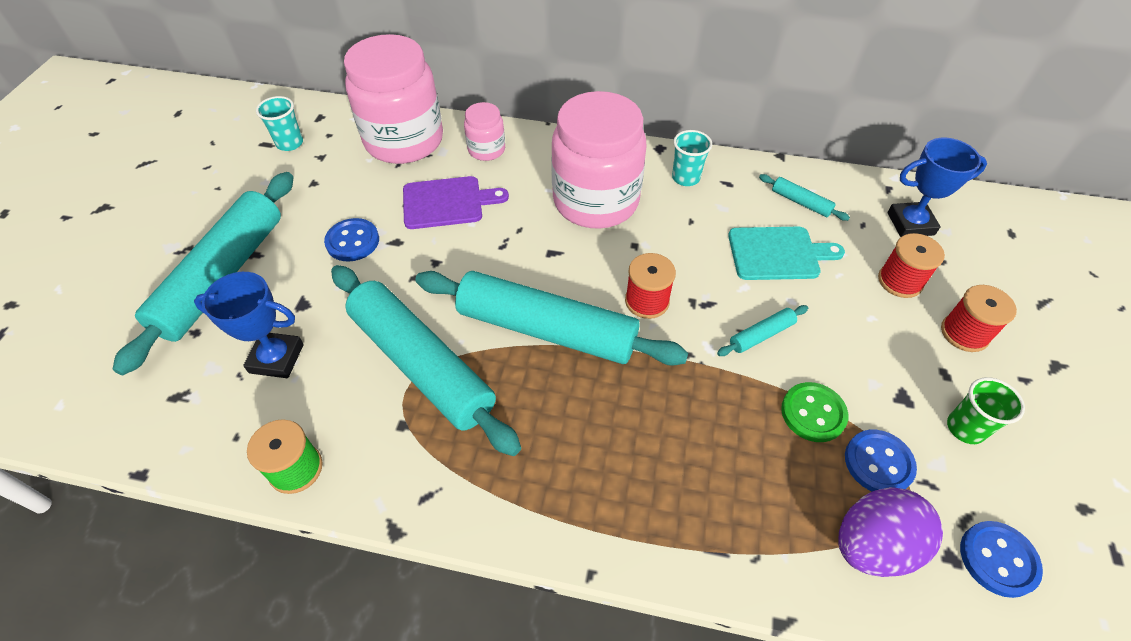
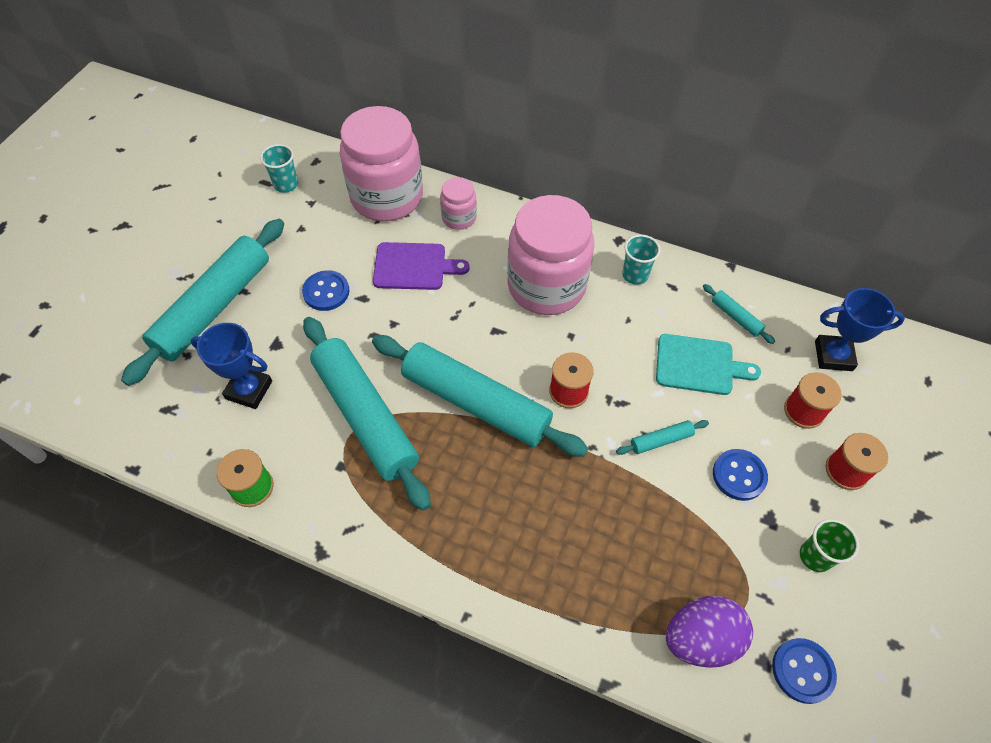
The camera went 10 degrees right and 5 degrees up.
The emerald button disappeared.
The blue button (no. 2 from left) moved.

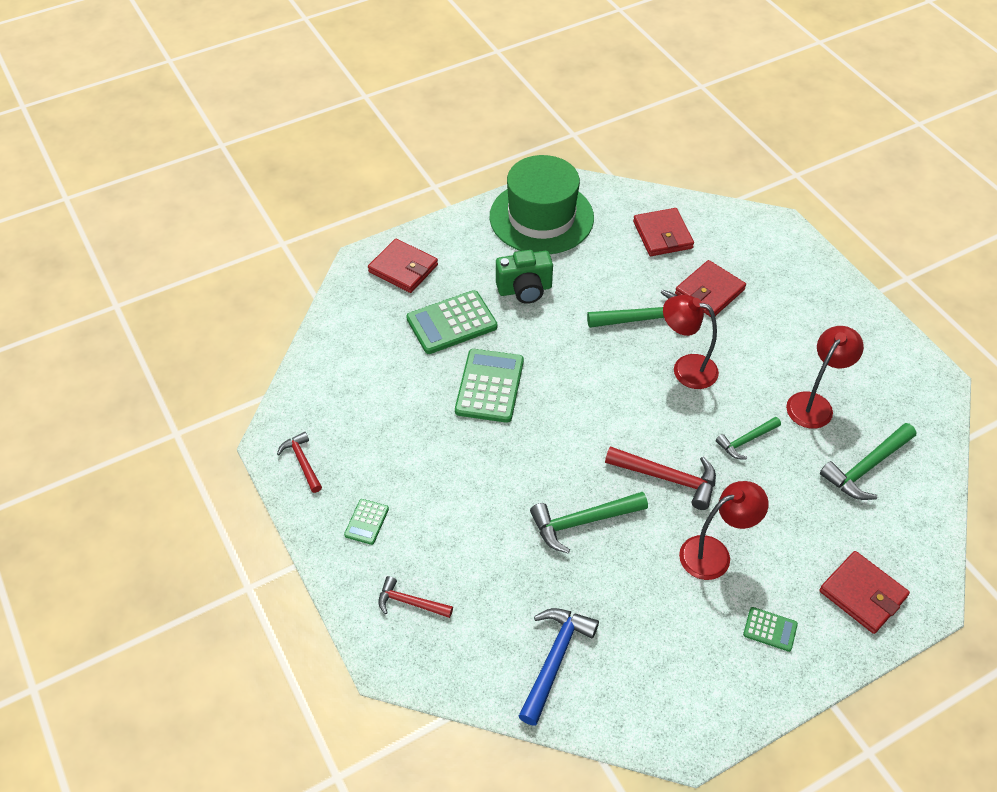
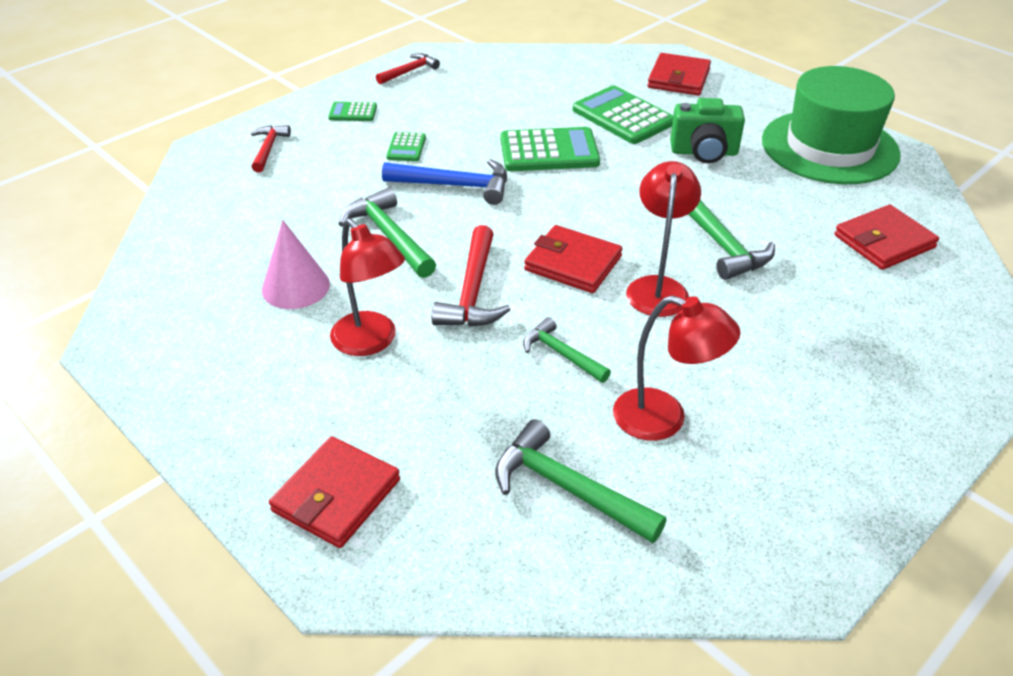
The camera went 75 degrees right and 10 degrees down.
The emerald compact camera turned 60 degrees counterclockwise.
The scarlet wallet (no. 3 from left in the first image) moved.
The emerald adding machine (no. 4 from left in the first image) moved.
The blue hammer moved.
The rosy solid cone appeared.

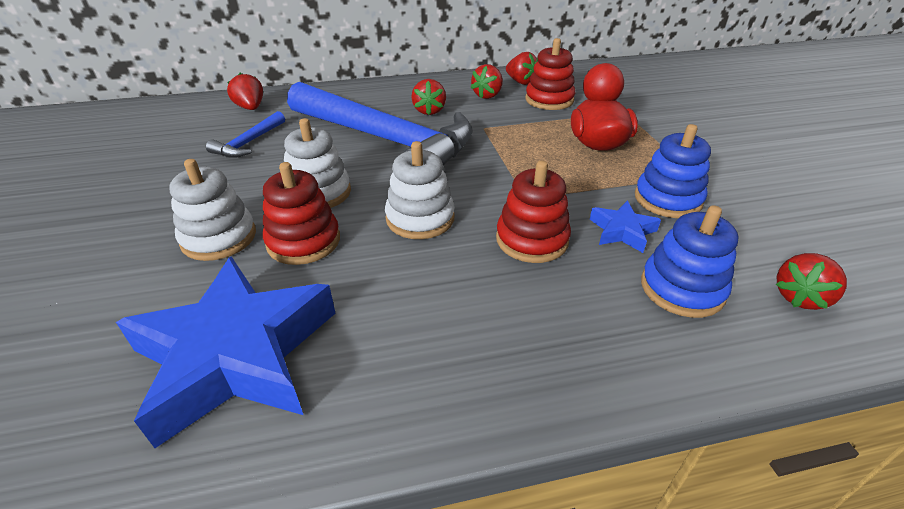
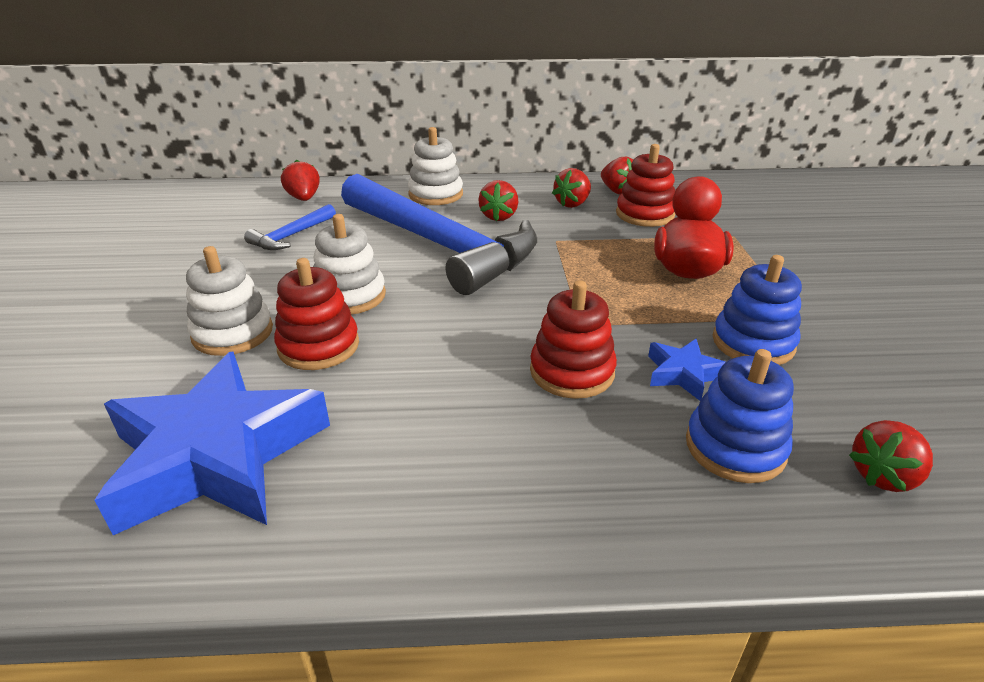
The camera went 10 degrees right and 5 degrees down.
The pure white stacking toy (no. 3 from left) moved.

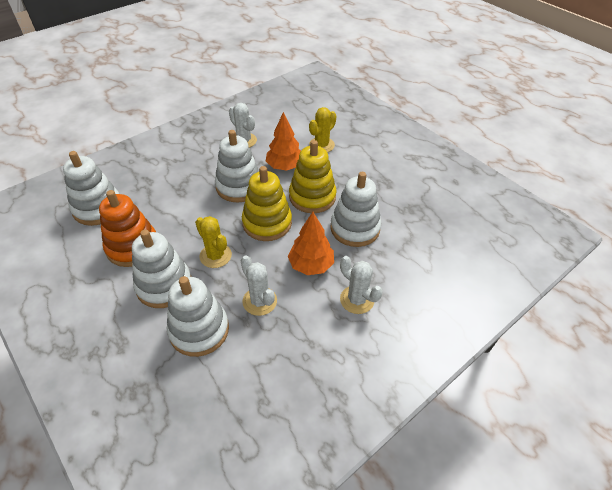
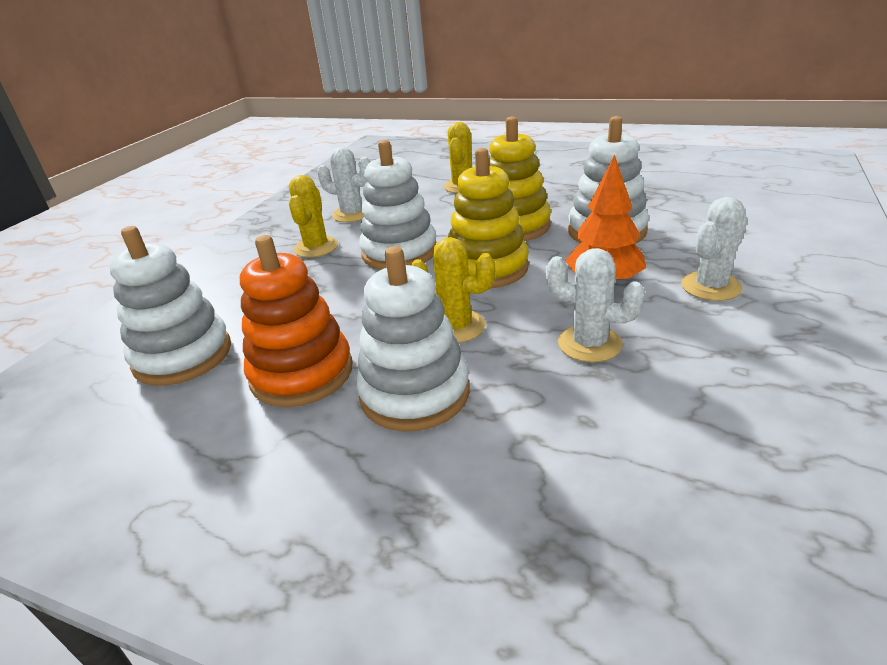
The camera went 25 degrees left and 15 degrees down.
The bright orange tree (no. 1 from left) disappeared.
The pure white cactus (no. 3 from left) turned 60 degrees counterclockwise.
The pure white stacking toy (no. 3 from left) disappeared.
The golden cactus (no. 1 from left) appeared.

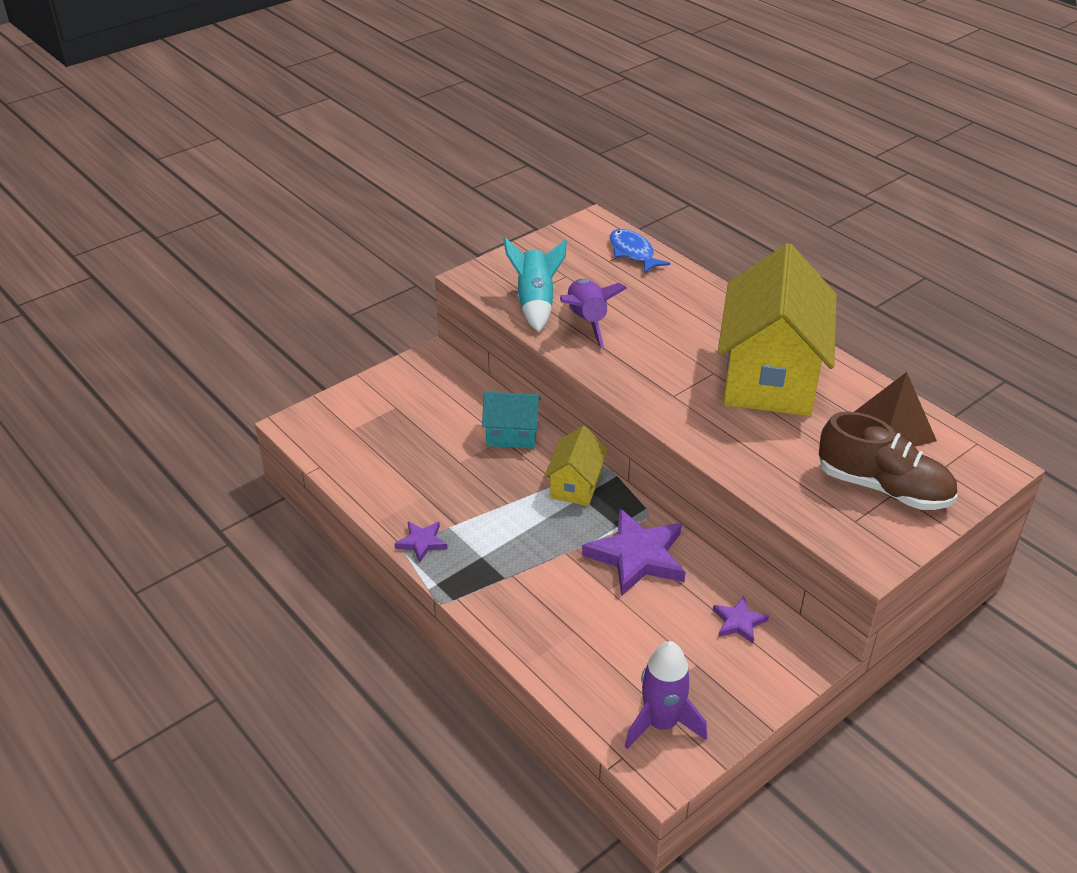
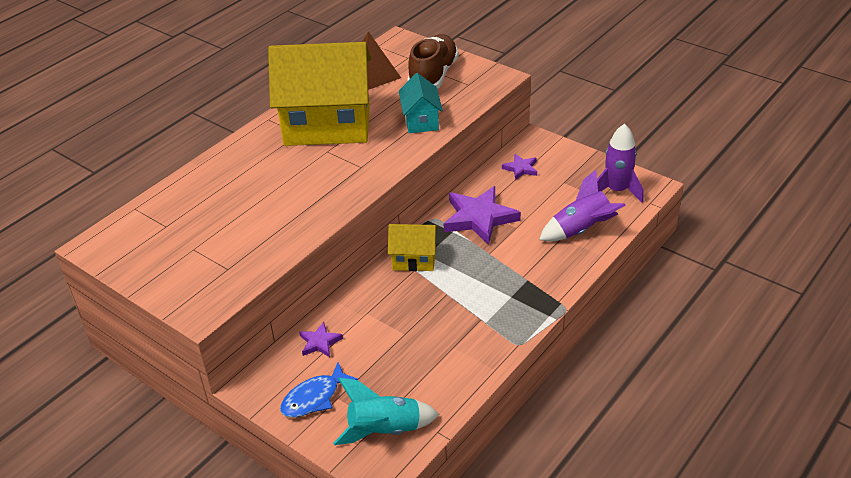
The camera went 100 degrees left and 0 degrees up.
The blue fish figure moved.
The turquoise rocket moved.
The violet rocket (no. 1 from left) moved.
The turquoise cottage moved.
The violet star shape (no. 1 from left) moved.

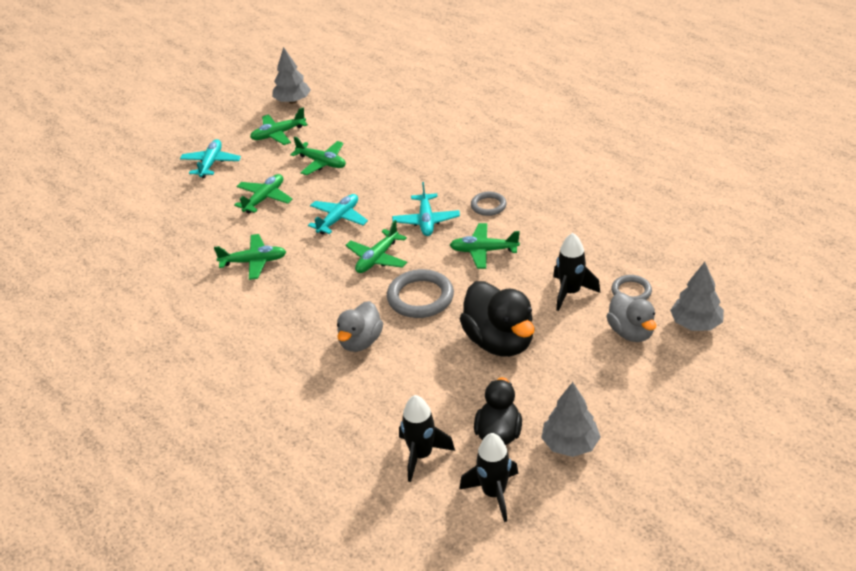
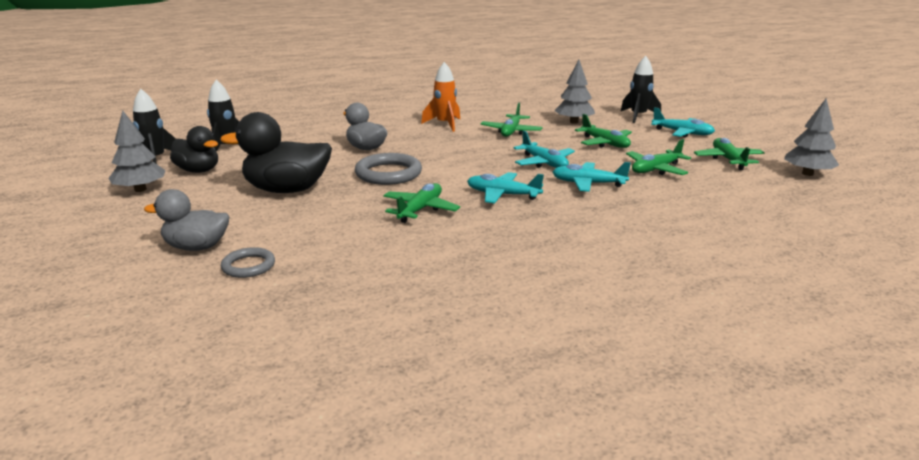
The camera went 110 degrees right and 15 degrees down.
The ash-grey torus (no. 2 from left) disappeared.
The emerald plane (no. 5 from left) disappeared.
The jet-black rocket (no. 3 from left) moved.
The ash-grey tree (no. 3 from left in the first image) moved.
The bright orange rocket appeared.
The turquoise plane (no. 3 from left) appeared.

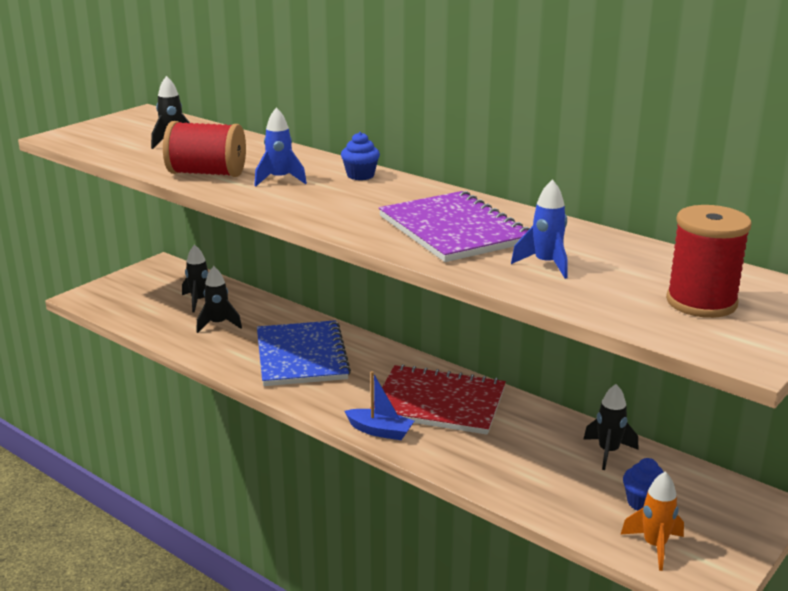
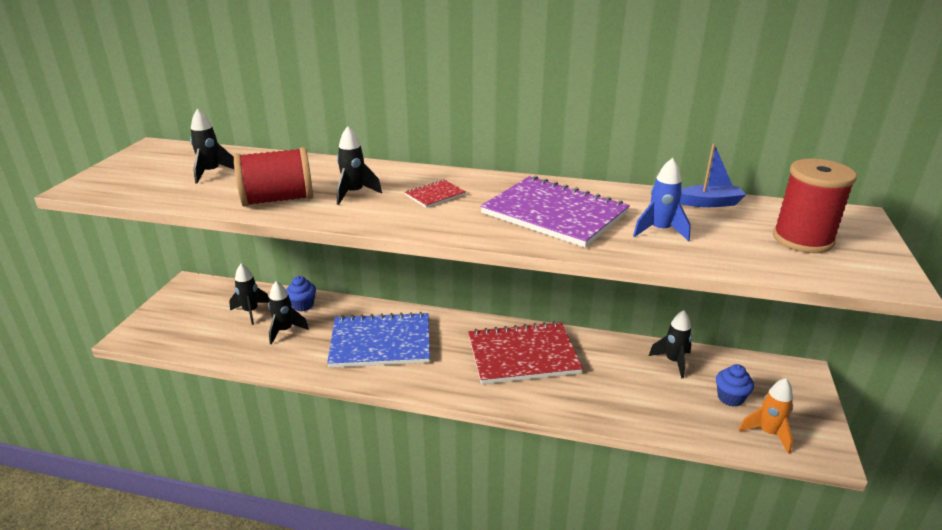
The camera went 25 degrees left and 5 degrees up.
The blue rocket (no. 1 from left) became the jet-black rocket (no. 4 from left).
The blue muffin (no. 1 from left) moved.
The blue notepad turned 60 degrees counterclockwise.
The blue toy boat moved.
The scarlet notepad (no. 1 from left) appeared.

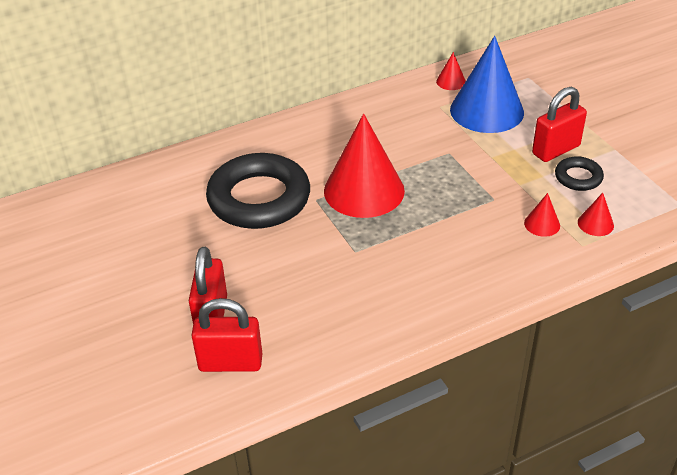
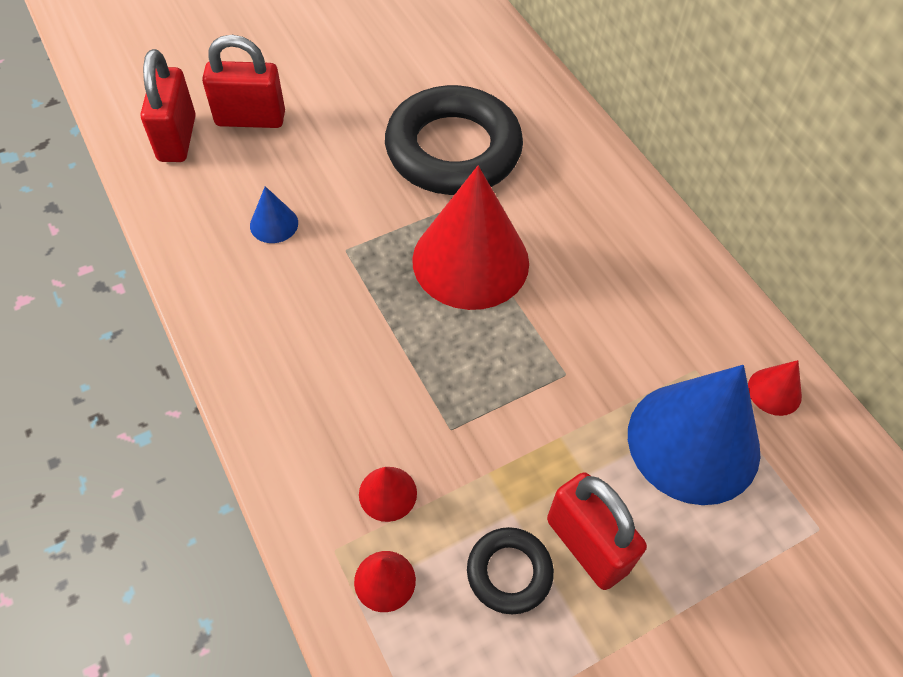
The camera went 85 degrees right and 15 degrees up.
The blue solid cone (no. 1 from left) appeared.

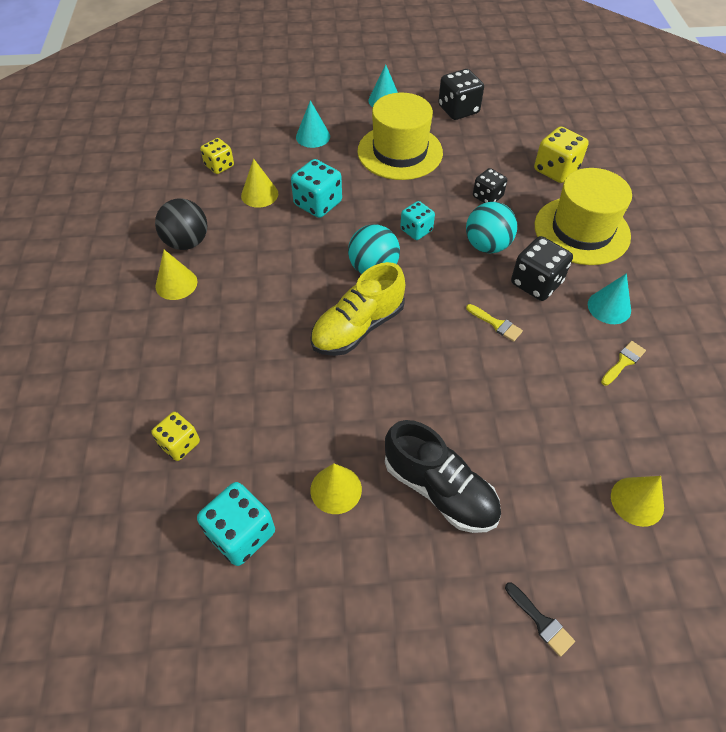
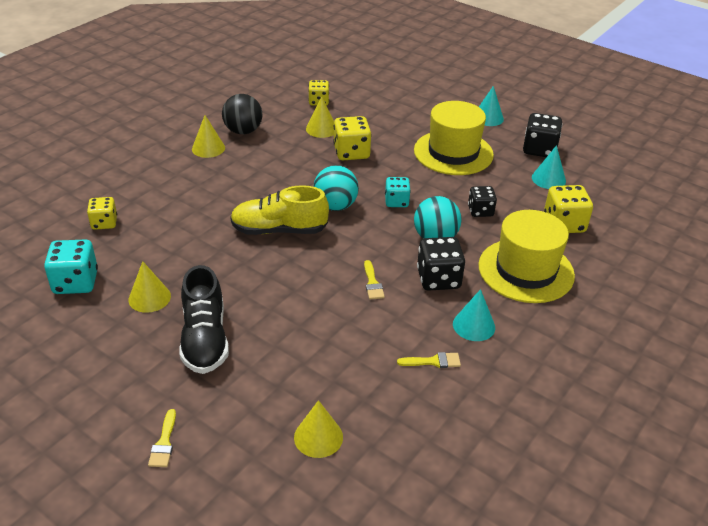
The camera went 40 degrees right and 15 degrees down.
The turquoise solid cone (no. 1 from left in the first image) moved.
The turquoise game die (no. 2 from left) became the golden game die (no. 3 from left).
The jet-black paintbrush became the golden paintbrush (no. 1 from left).

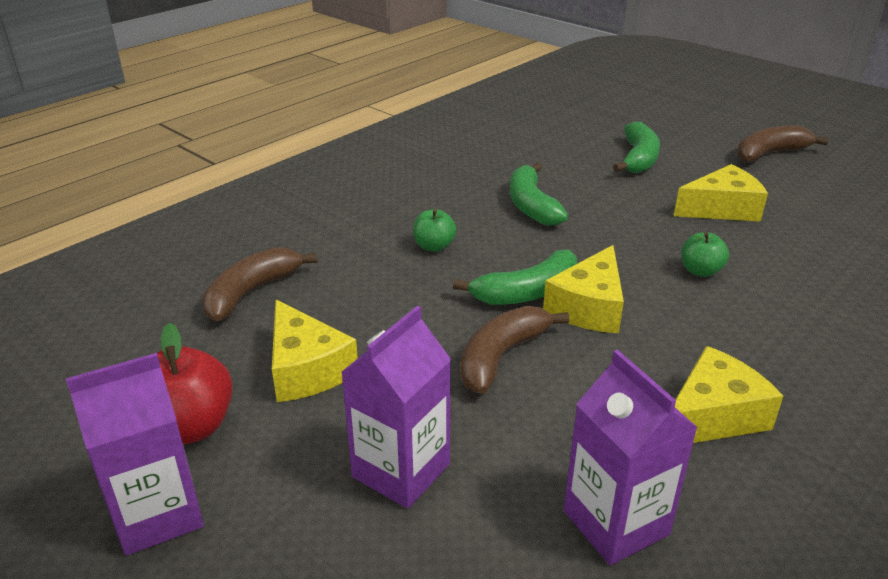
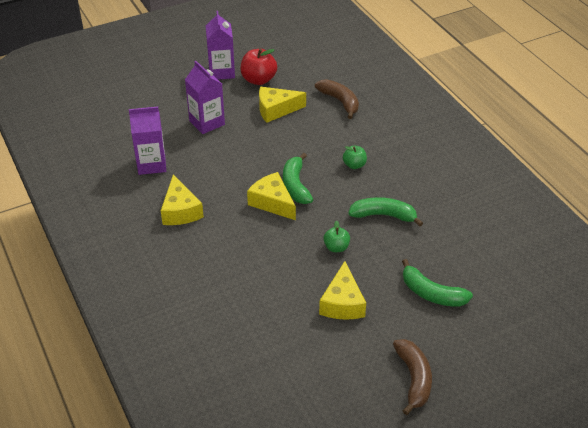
The camera went 110 degrees right and 10 degrees up.
The emerald apple (no. 2 from left in the first image) moved.
The dark brown banana (no. 2 from left) disappeared.

